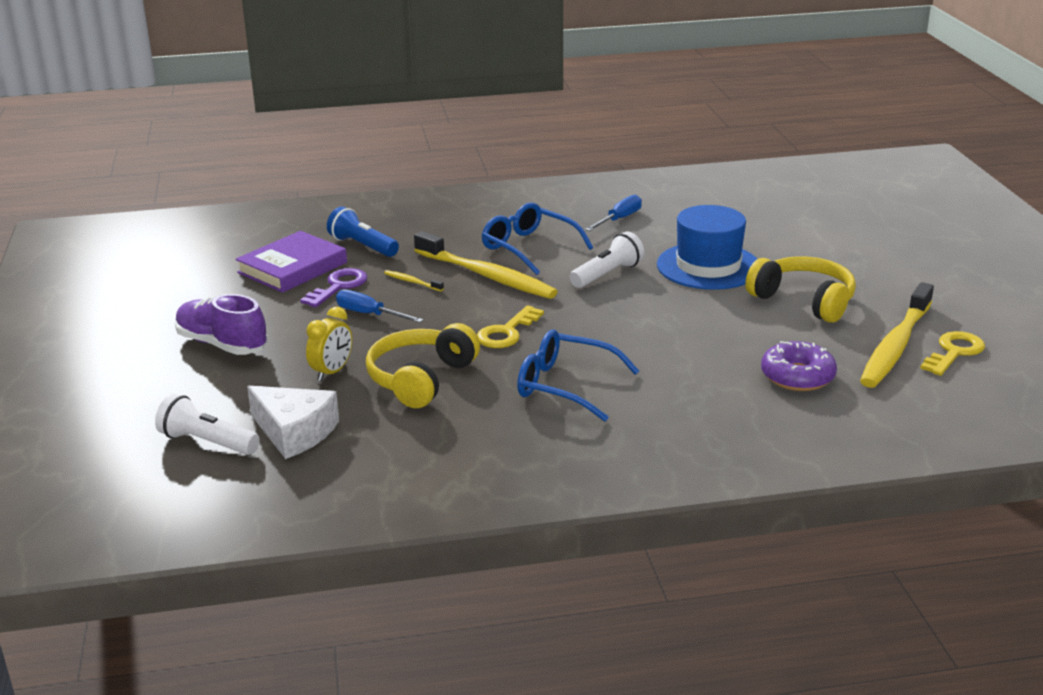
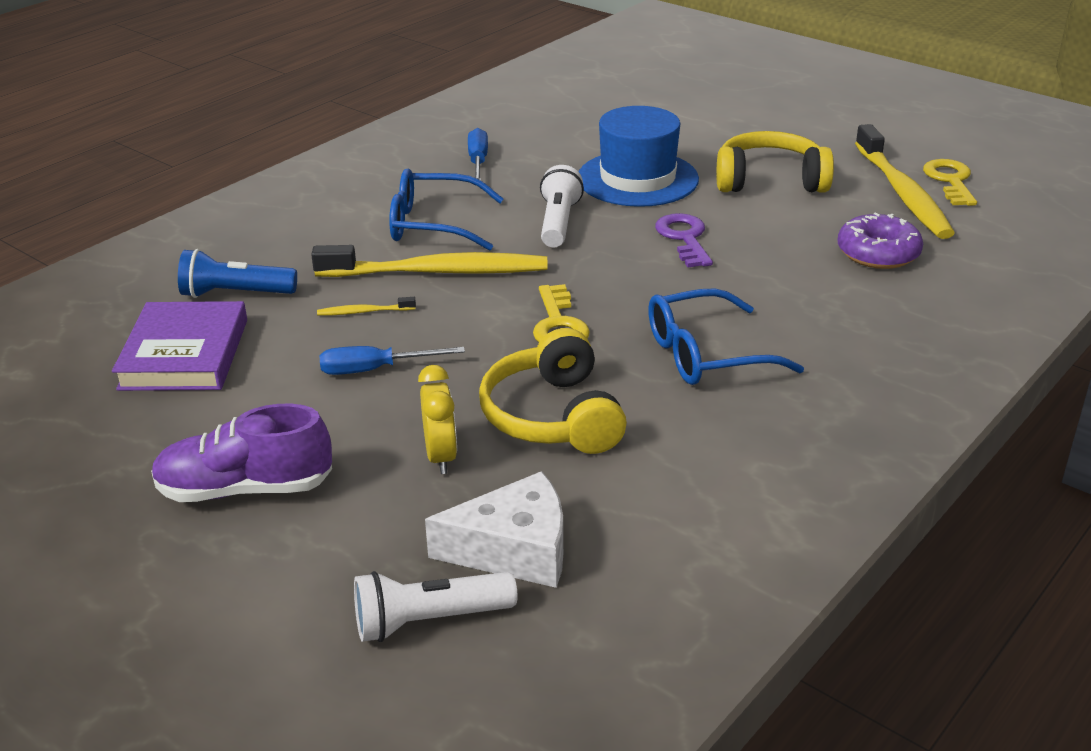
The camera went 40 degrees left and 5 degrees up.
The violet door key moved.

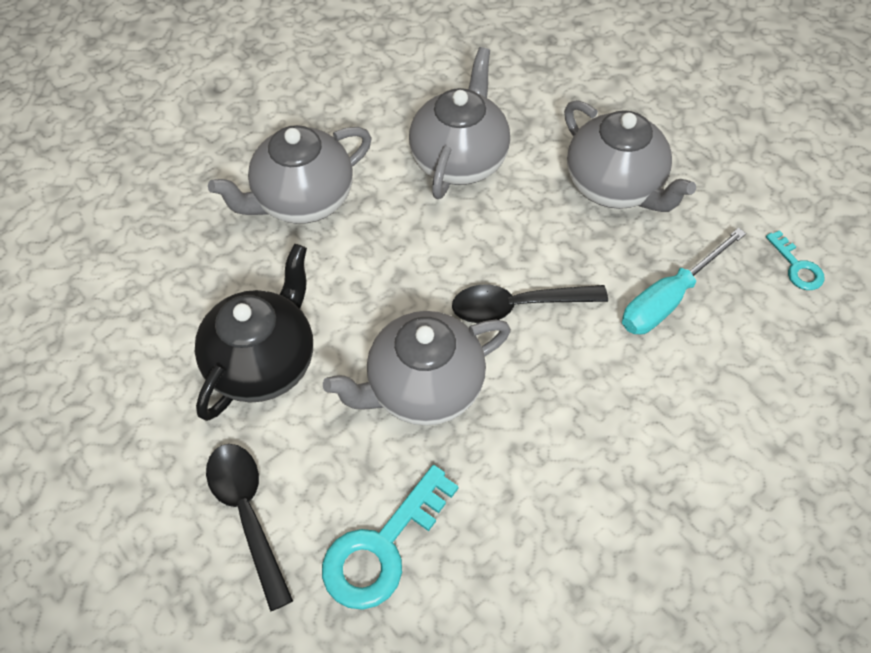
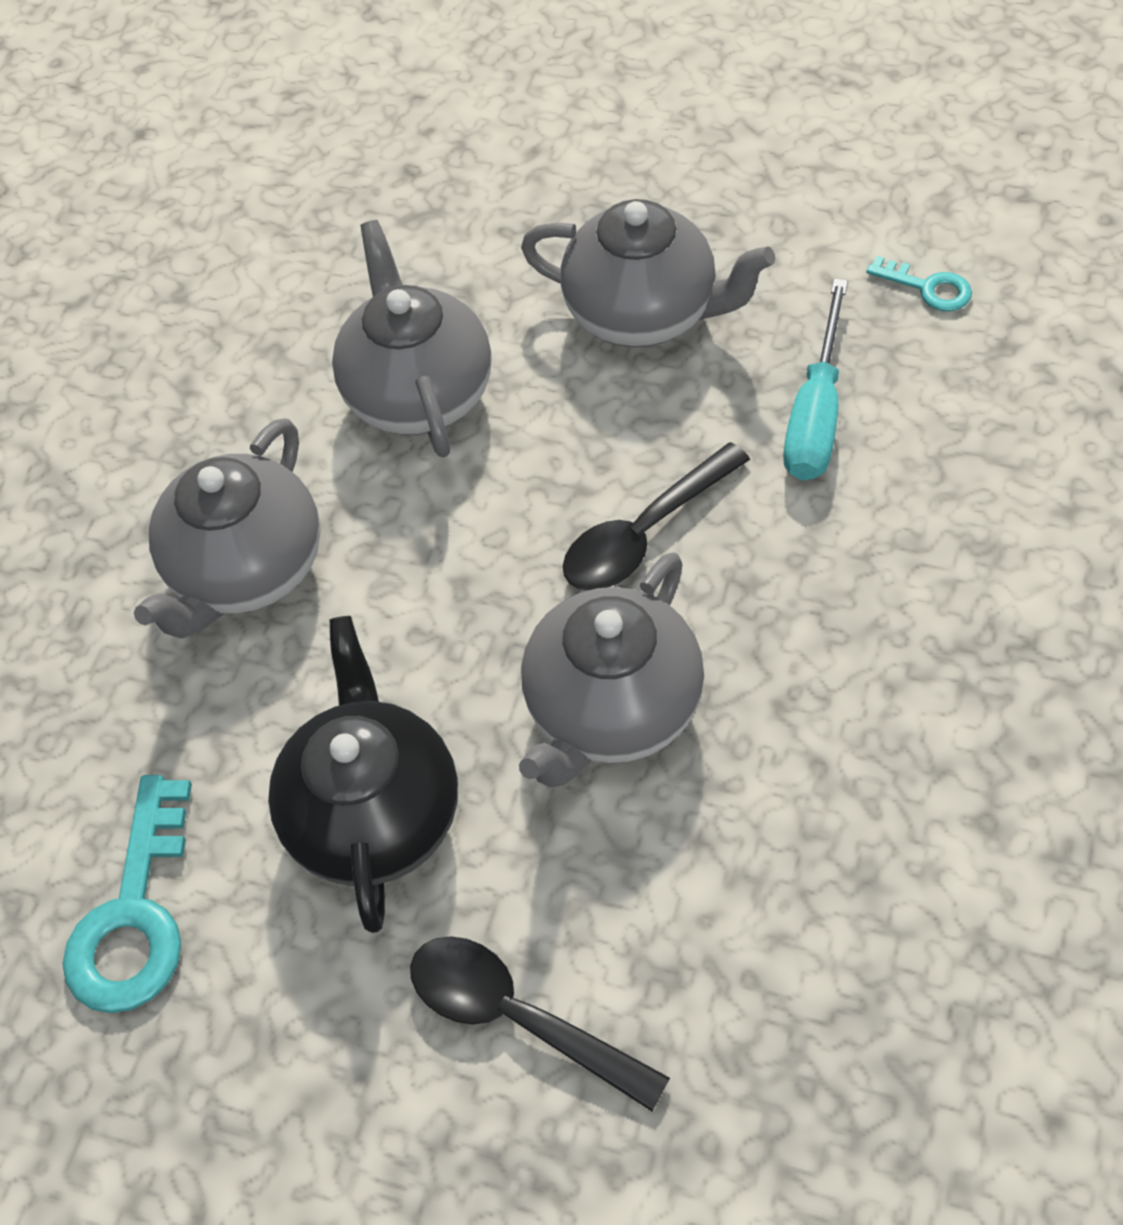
The camera went 30 degrees left and 0 degrees up.
The turquoise door key (no. 1 from left) moved.

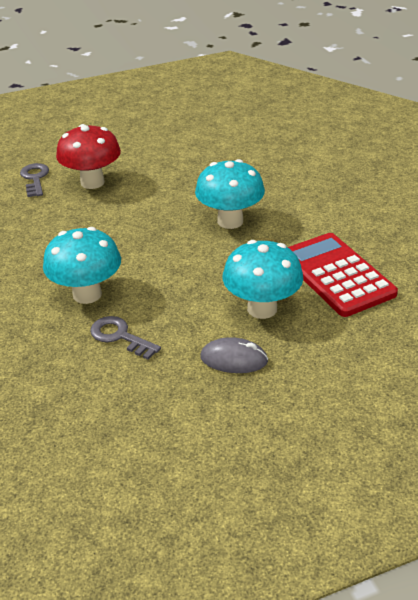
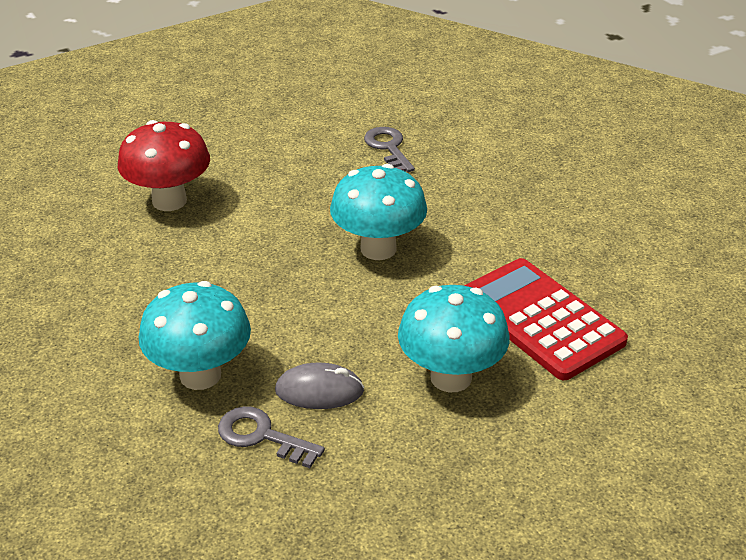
The camera went 10 degrees left and 0 degrees up.
The ash-grey door key (no. 1 from left in the first image) moved.
The ash-grey PC mouse moved.

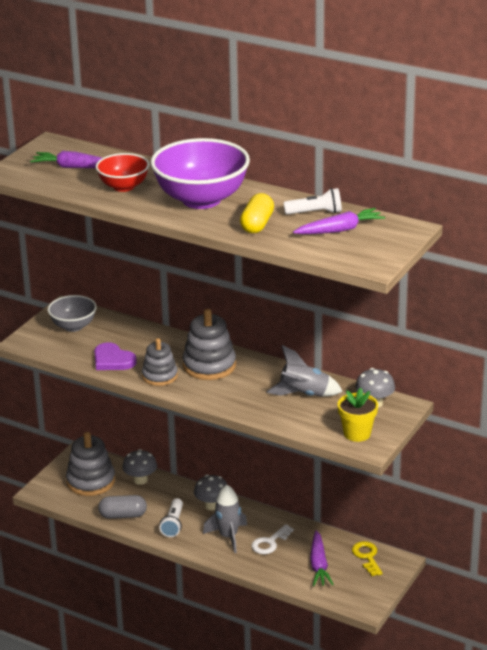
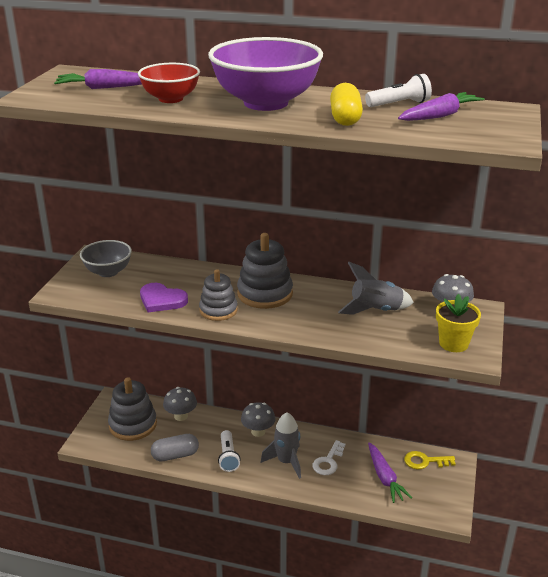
The camera went 15 degrees left and 0 degrees up.
The golden door key turned 60 degrees counterclockwise.

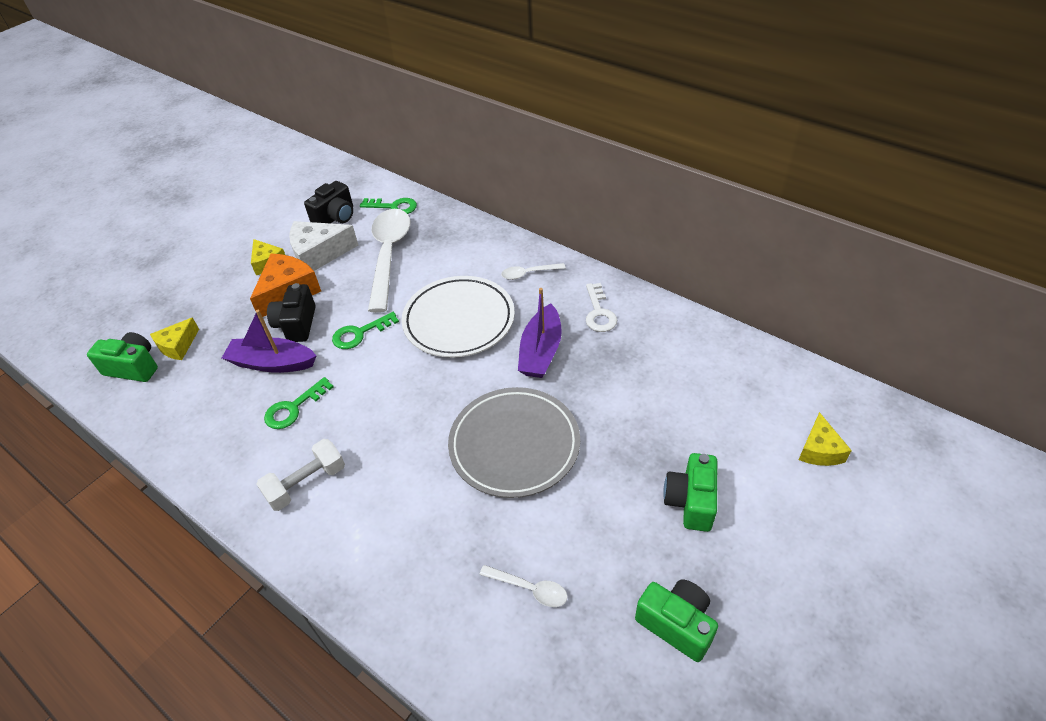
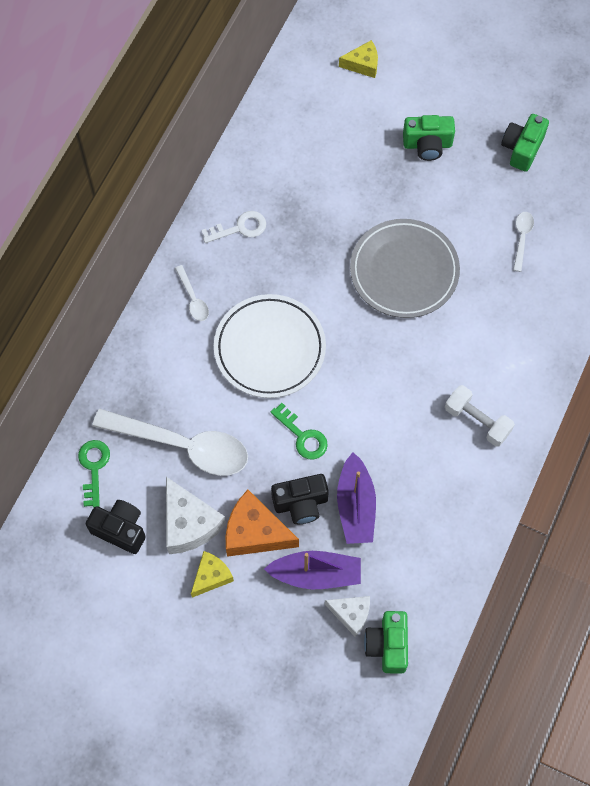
The camera went 105 degrees left and 20 degrees up.
The pure white teaspoon (no. 1 from left) turned 150 degrees counterclockwise.
The violet toy boat (no. 2 from left in the first image) moved.
The golden cheese (no. 1 from left) became the pure white cheese (no. 2 from left).
The emerald door key (no. 1 from left) disappeared.

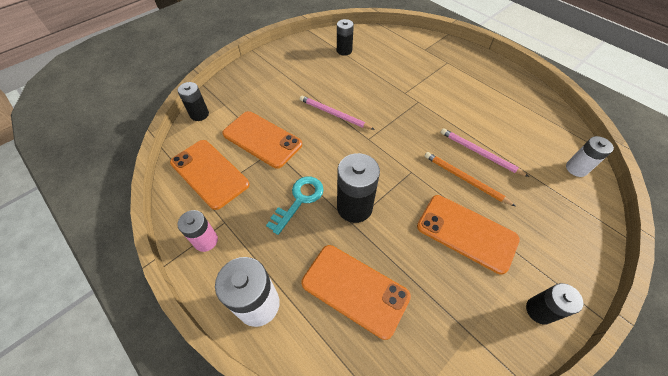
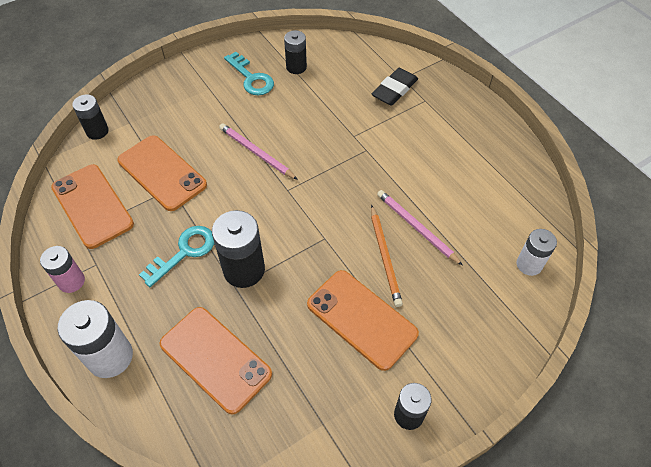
The camera went 10 degrees right and 0 degrees up.
The bright orange wooden pencil turned 150 degrees counterclockwise.
The turquoise door key (no. 2 from left) appeared.
The jet-black pencil eraser appeared.

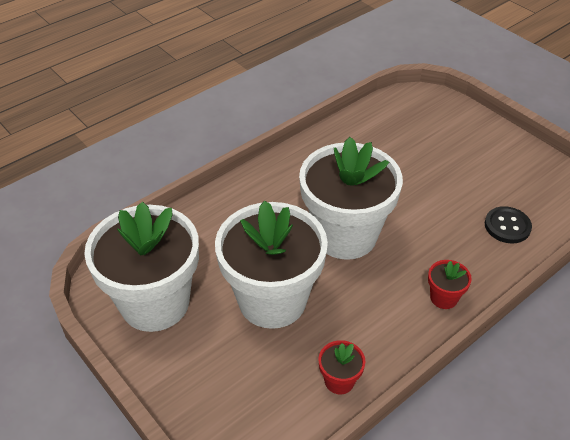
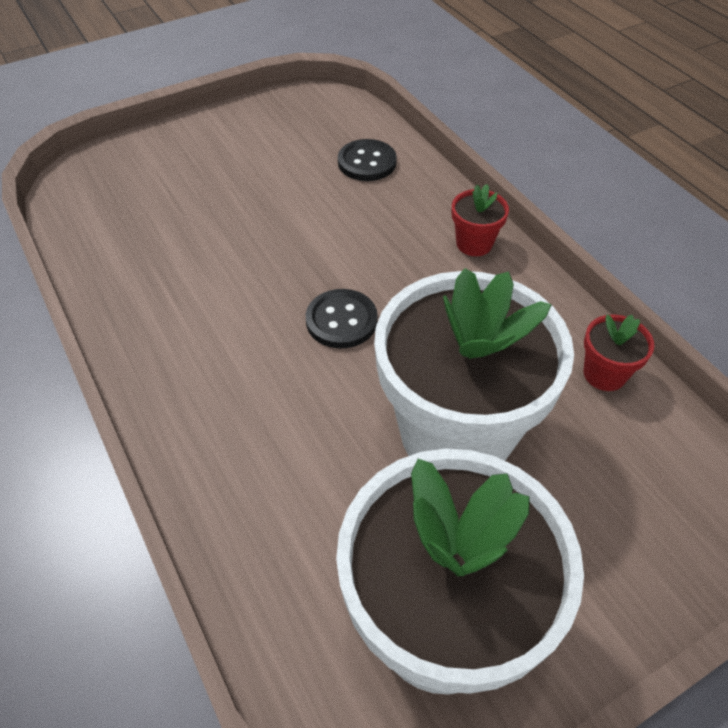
The camera went 80 degrees left and 5 degrees up.
The pure white plant pot (no. 3 from left) was replaced by the jet-black button (no. 1 from left).

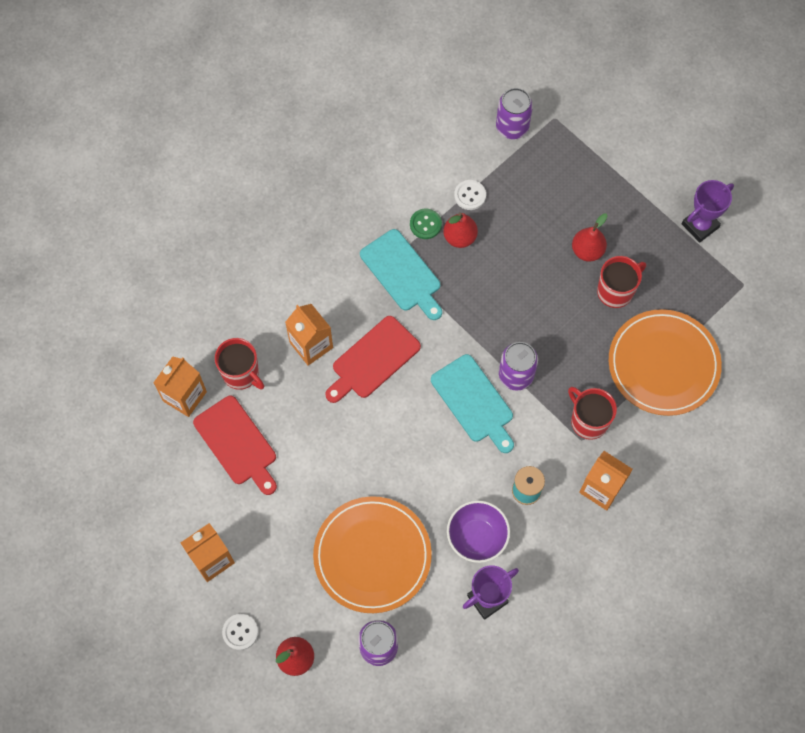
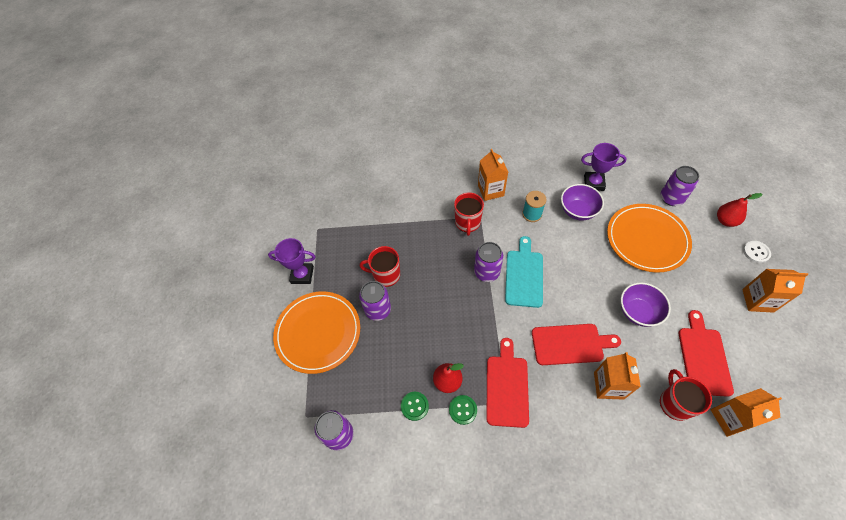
The camera went 135 degrees left and 10 degrees down.
The pure white button (no. 2 from left) became the emerald button (no. 1 from left).
The scarlet pear fruit (no. 3 from left) was replaced by the violet soda can (no. 2 from left).
The turquoise chopping board (no. 1 from left) became the scarlet chopping board (no. 1 from left).
The bright orange flat dish (no. 2 from left in the first image) moved.
The violet deep dish (no. 2 from left) appeared.

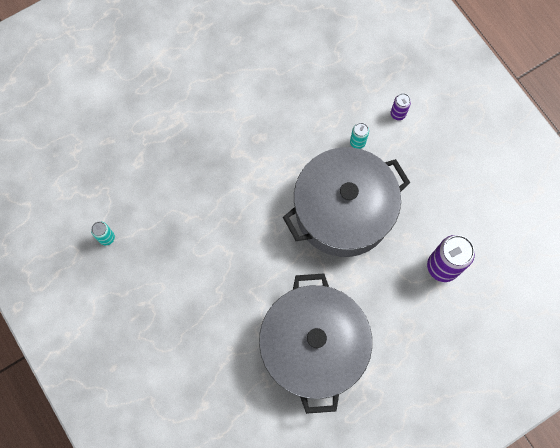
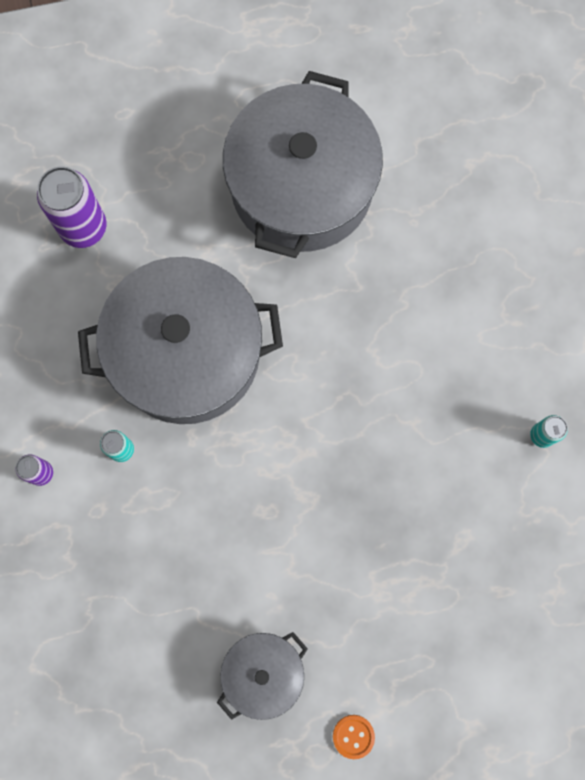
The camera went 160 degrees left and 5 degrees up.
The ash-grey cooking pot (no. 2 from left) appeared.
The bright orange button appeared.

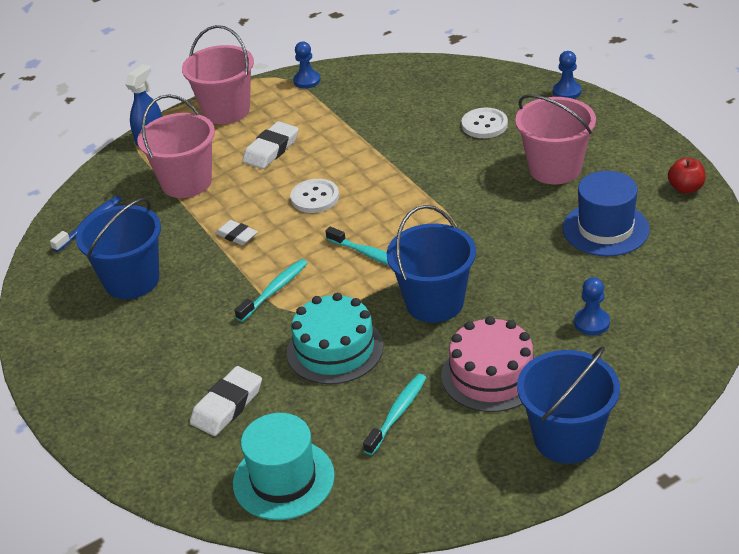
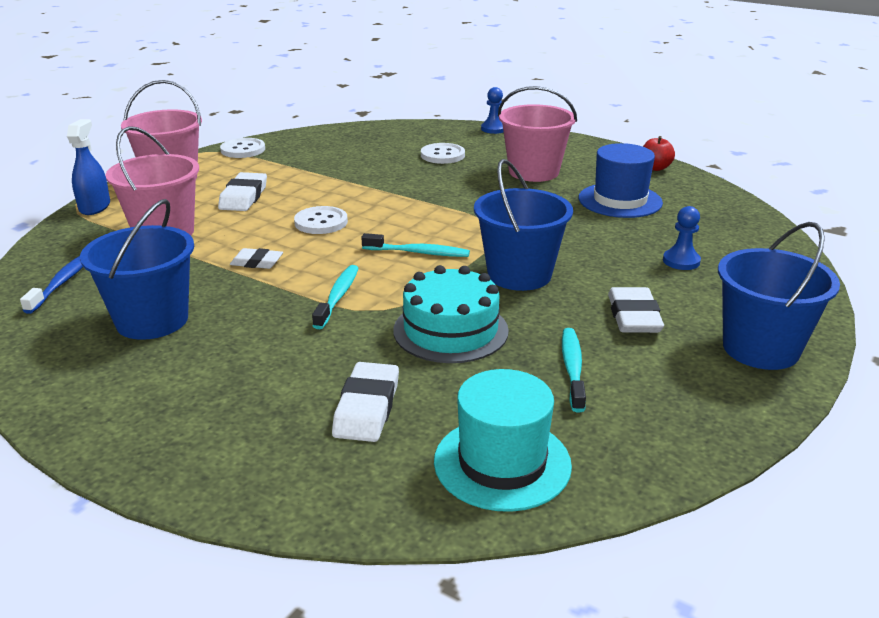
The camera went 30 degrees left and 10 degrees down.
The blue game pawn (no. 1 from left) was replaced by the pure white button (no. 1 from left).
The rosy gateau was replaced by the pure white pencil eraser (no. 4 from left).

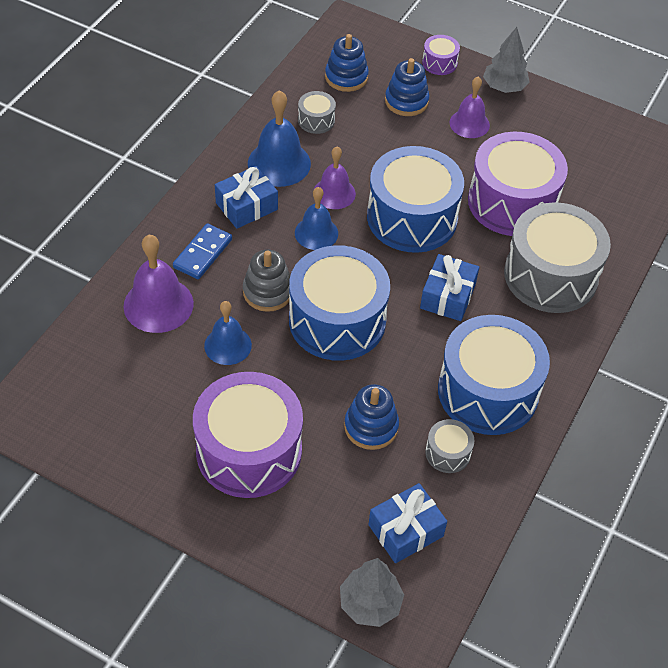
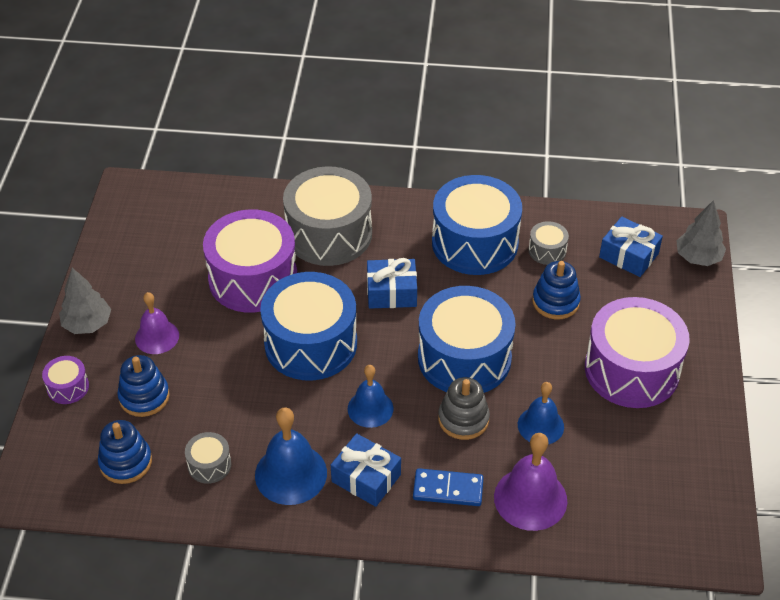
The camera went 110 degrees left and 5 degrees down.
The violet bell (no. 2 from left) disappeared.

